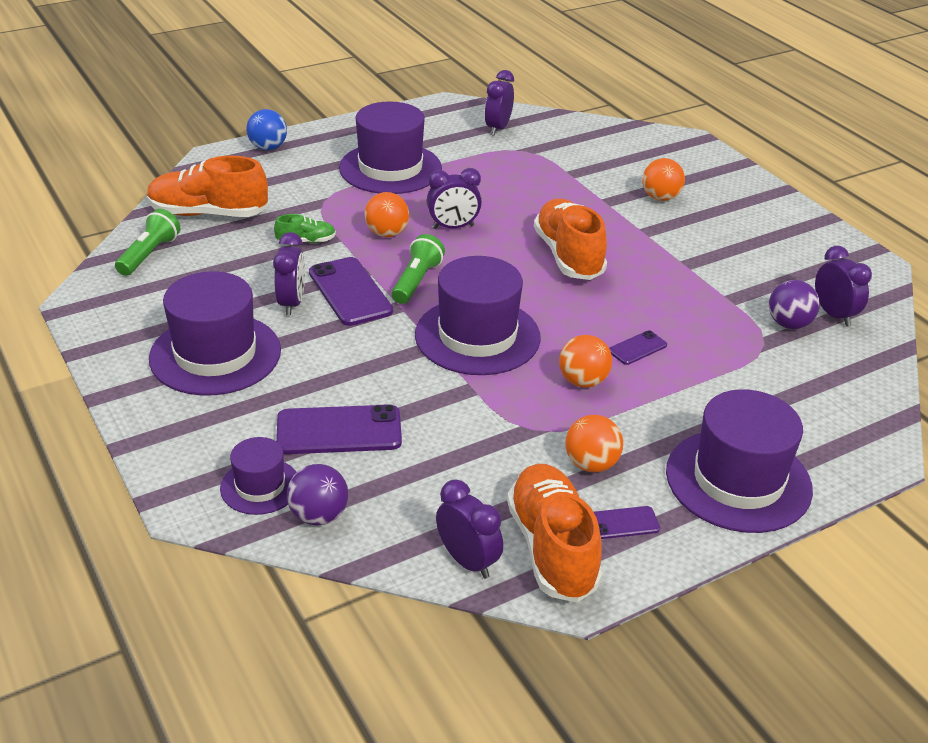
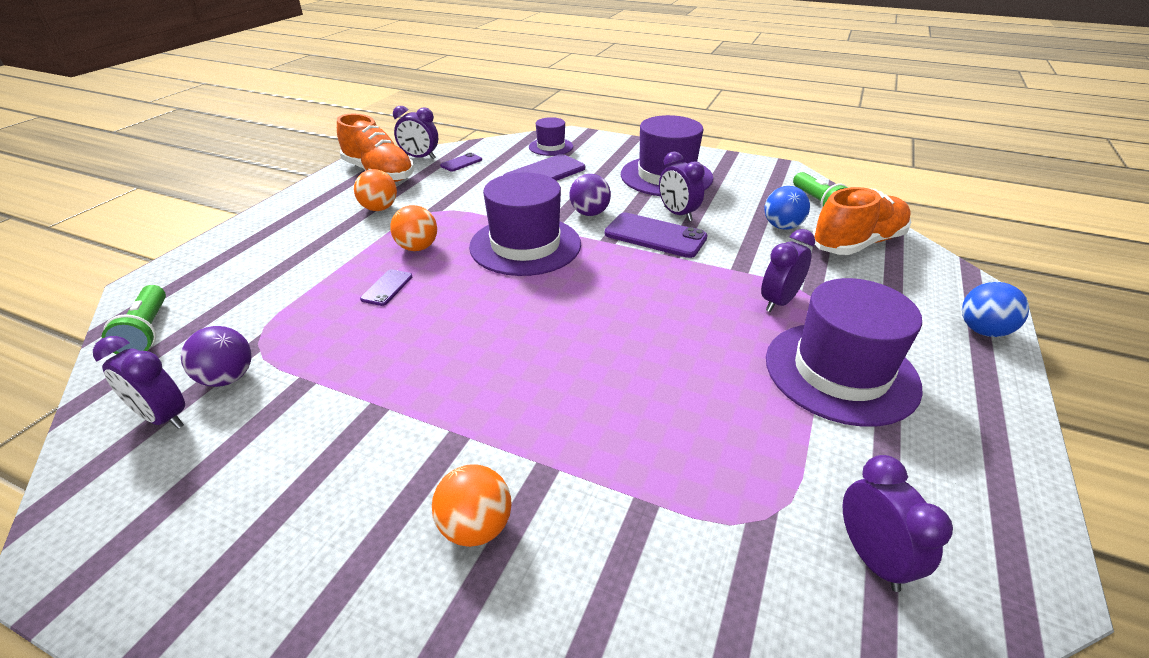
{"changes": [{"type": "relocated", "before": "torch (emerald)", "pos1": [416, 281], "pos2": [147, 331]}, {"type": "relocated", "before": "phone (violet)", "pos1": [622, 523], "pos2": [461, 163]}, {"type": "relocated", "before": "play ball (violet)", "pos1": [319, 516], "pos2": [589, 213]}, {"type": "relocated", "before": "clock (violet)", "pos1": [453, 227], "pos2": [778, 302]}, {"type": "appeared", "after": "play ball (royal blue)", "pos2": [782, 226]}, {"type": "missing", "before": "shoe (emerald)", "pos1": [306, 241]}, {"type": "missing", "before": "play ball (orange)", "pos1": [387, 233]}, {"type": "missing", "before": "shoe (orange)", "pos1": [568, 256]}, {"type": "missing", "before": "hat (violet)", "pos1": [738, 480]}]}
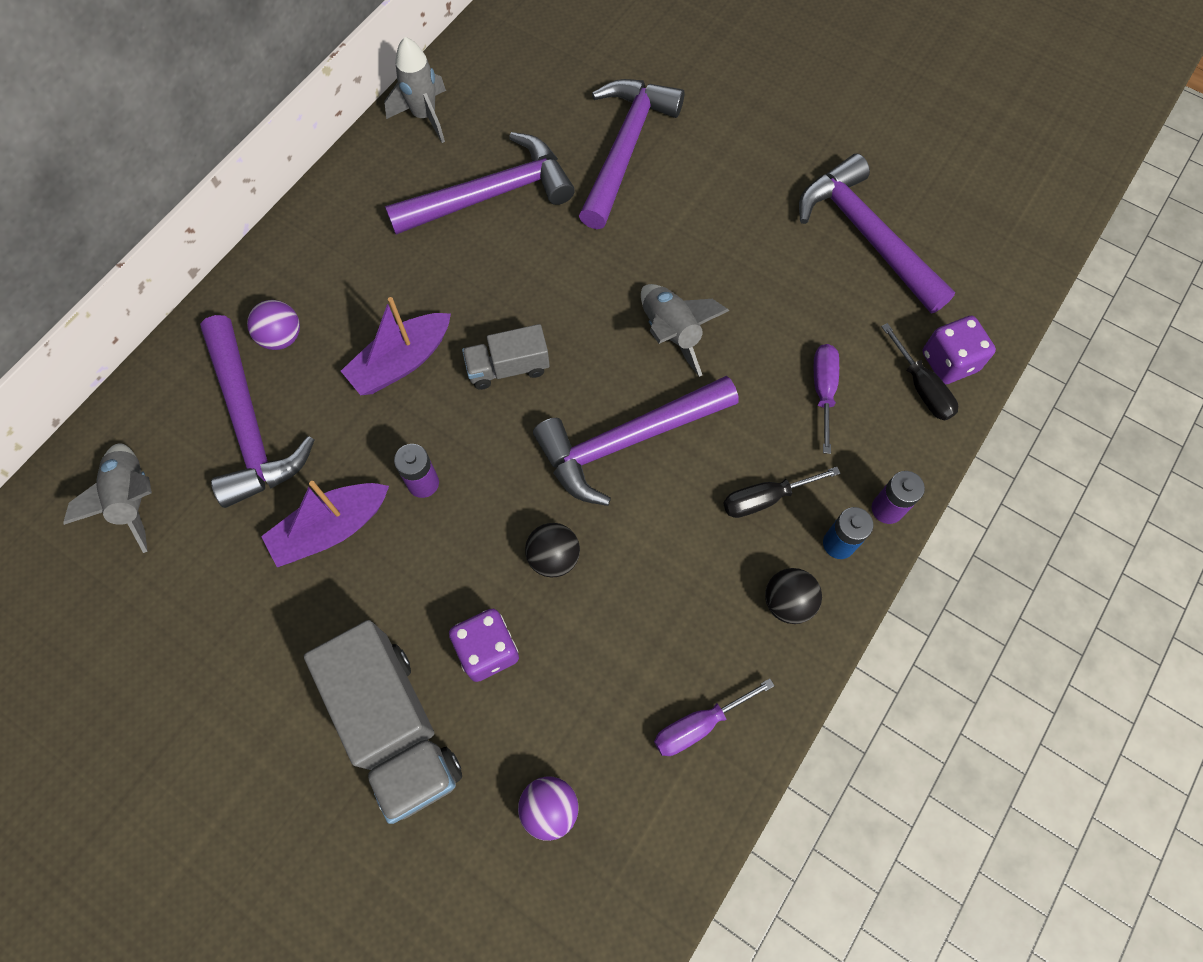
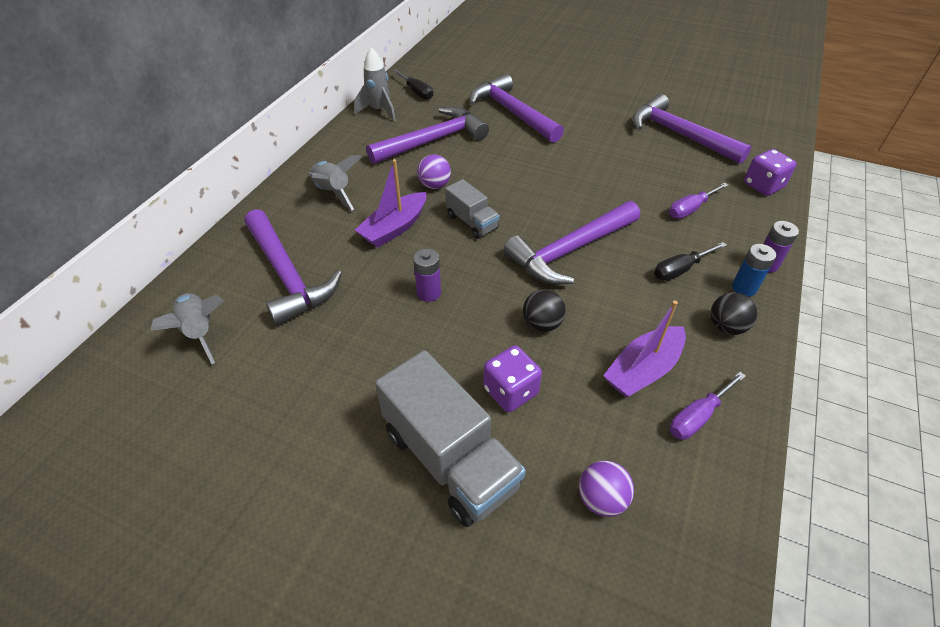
{"changes": [{"type": "relocated", "before": "toy rocket (ash-grey)", "pos1": [671, 333], "pos2": [333, 193]}, {"type": "relocated", "before": "hand screwdriver (black)", "pos1": [921, 387], "pos2": [417, 92]}, {"type": "relocated", "before": "play ball (violet)", "pos1": [281, 337], "pos2": [434, 185]}, {"type": "spun", "before": "lorry (ash-grey)", "pos1": [508, 367], "pos2": [471, 222], "turn": -105}, {"type": "spun", "before": "hammer (violet)", "pos1": [625, 149], "pos2": [512, 113], "turn": -45}, {"type": "relocated", "before": "boat (violet)", "pos1": [331, 529], "pos2": [643, 370]}, {"type": "spun", "before": "hand screwdriver (violet)", "pos1": [823, 391], "pos2": [690, 209], "turn": -120}]}
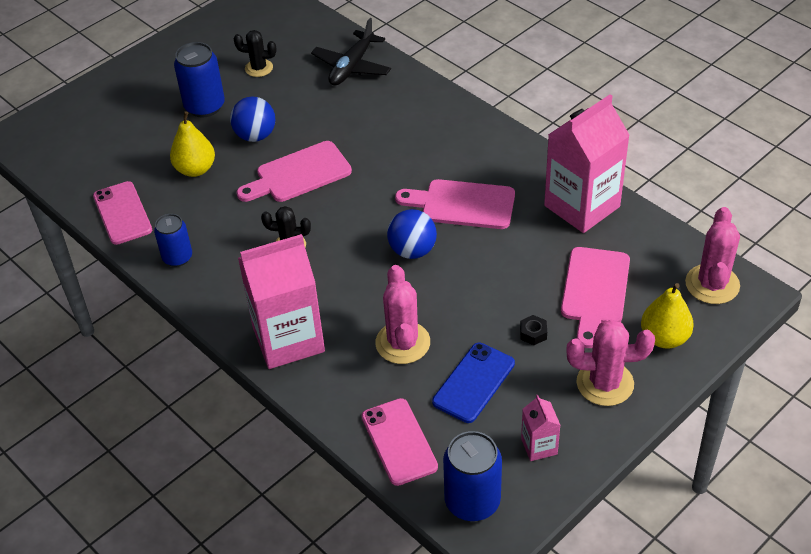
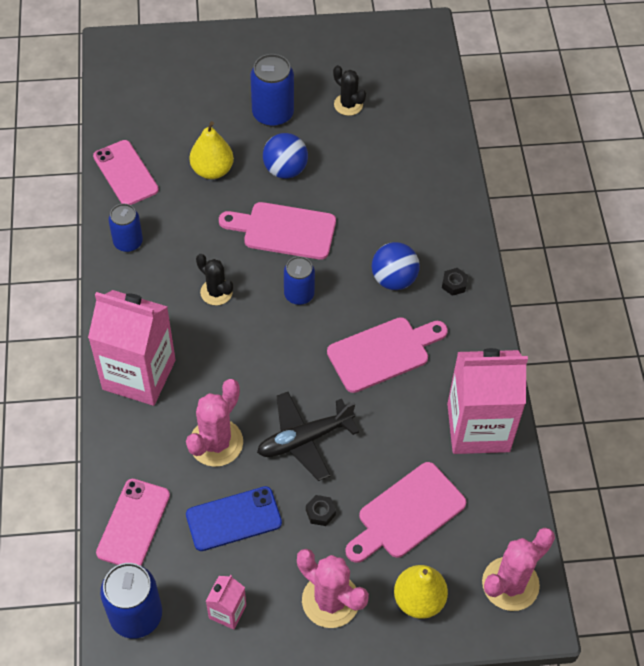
{"changes": [{"type": "spun", "before": "phone (rose-pink)", "pos1": [122, 213], "pos2": [125, 173], "turn": -45}, {"type": "relocated", "before": "toy plane (black)", "pos1": [352, 67], "pos2": [304, 439]}, {"type": "appeared", "after": "soda can (royal blue)", "pos2": [299, 294]}, {"type": "spun", "before": "chopping board (rose-pink)", "pos1": [462, 204], "pos2": [383, 353], "turn": 105}, {"type": "relocated", "before": "play ball (royal blue)", "pos1": [412, 250], "pos2": [394, 279]}, {"type": "appeared", "after": "nut (black)", "pos2": [454, 284]}]}
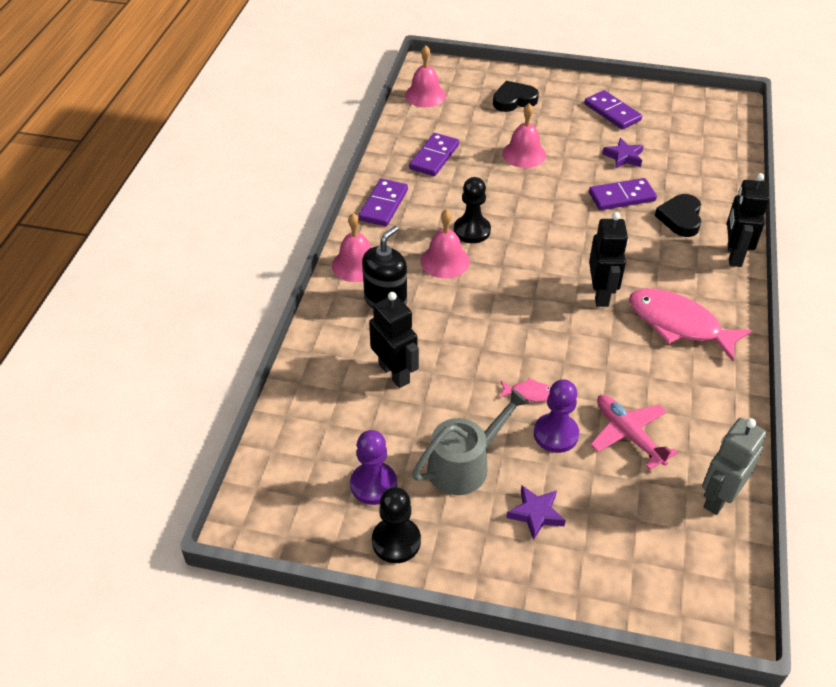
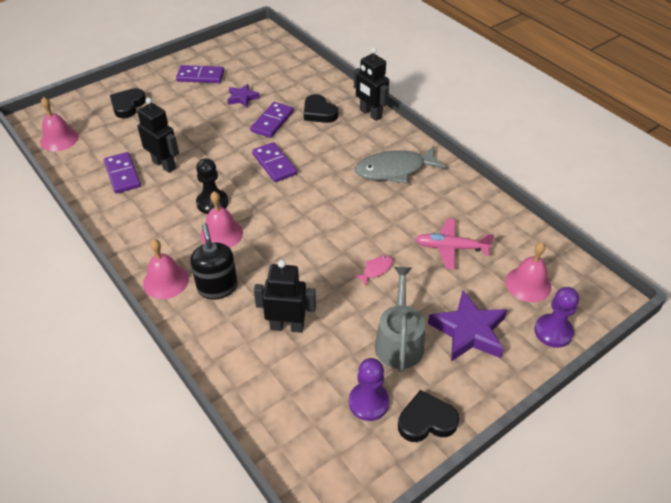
{"changes": [{"type": "relocated", "before": "robot figure (black)", "pos1": [601, 294], "pos2": [164, 165]}, {"type": "relocated", "before": "domino tile (violet)", "pos1": [383, 205], "pos2": [274, 164]}, {"type": "colour", "before": "toy fish (rose-pink)", "after": "toy fish (ash-grey)", "pos1": [678, 324], "pos2": [394, 170]}, {"type": "exchanged", "before": "pawn (black)", "after": "love heart (black)", "pos1": [396, 541], "pos2": [426, 421]}, {"type": "size", "before": "five-pointed star (violet)", "pos1": [536, 514], "pos2": [468, 331], "scale": 1.76}, {"type": "relocated", "before": "school bell (rose-pink)", "pos1": [524, 154], "pos2": [528, 284]}, {"type": "relocated", "before": "pawn (violet)", "pos1": [556, 434], "pos2": [553, 332]}, {"type": "missing", "before": "robot figure (ash-grey)", "pos1": [718, 497]}]}
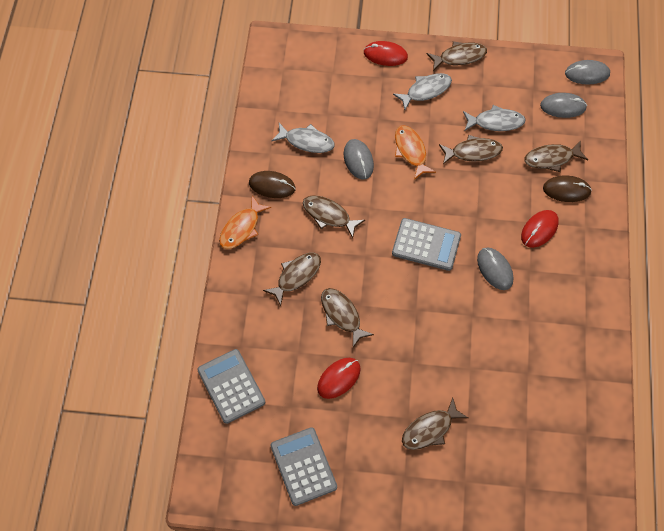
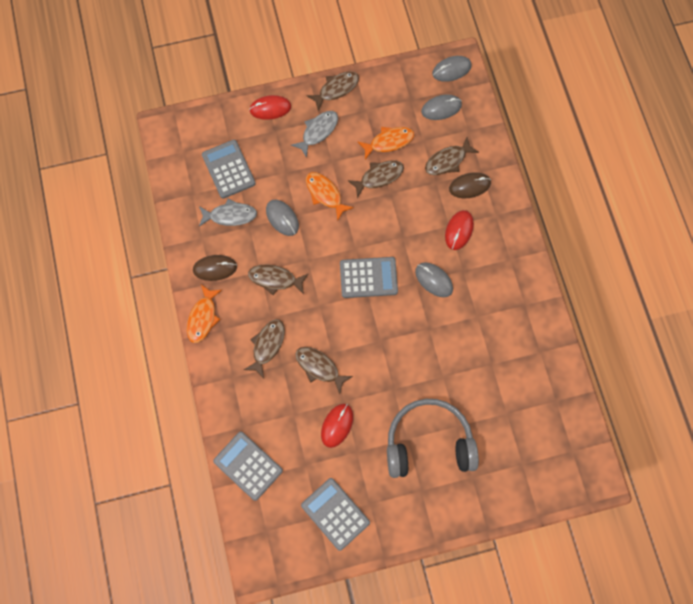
{"changes": [{"type": "appeared", "after": "calculator (ash-grey)", "pos2": [228, 169]}, {"type": "colour", "before": "toy fish (ash-grey)", "after": "toy fish (orange)", "pos1": [495, 122], "pos2": [388, 142]}, {"type": "exchanged", "before": "toy fish (russet)", "after": "headset (ash-grey)", "pos1": [430, 429], "pos2": [428, 442]}]}
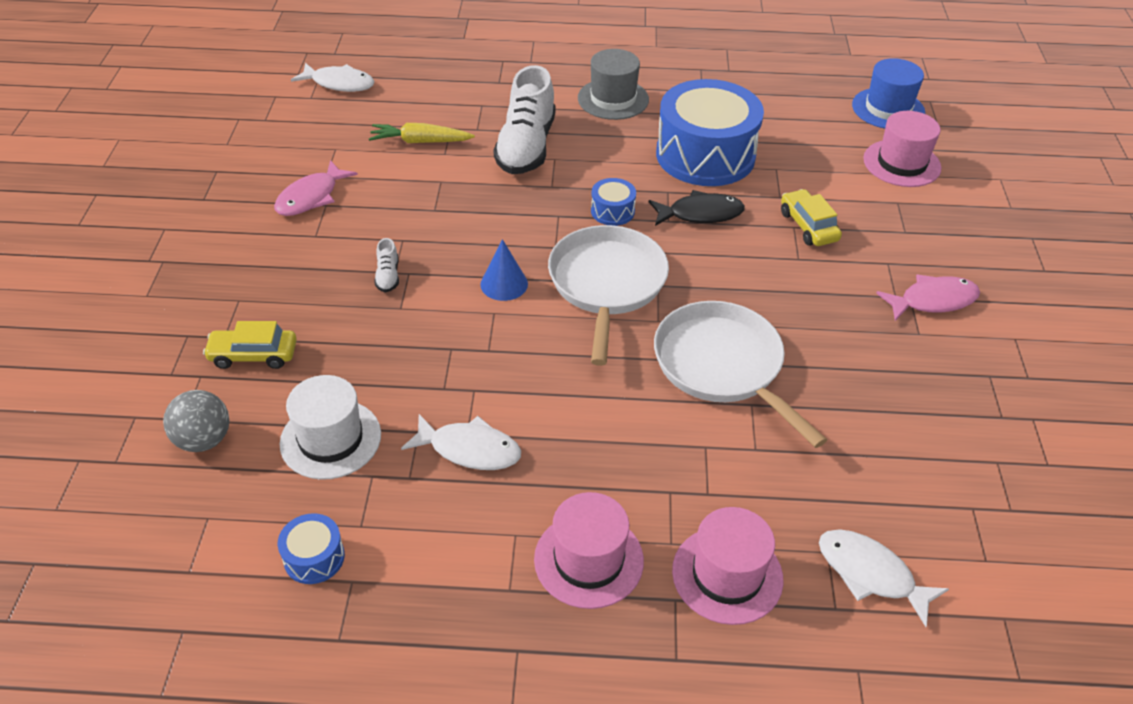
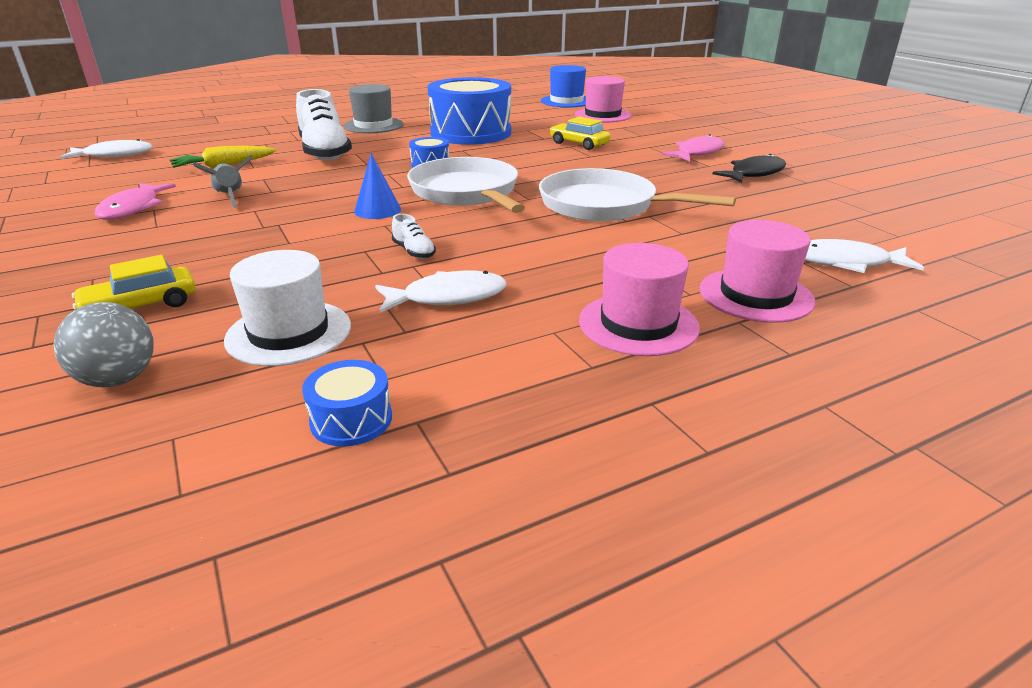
{"changes": [{"type": "appeared", "after": "toy rocket (ash-grey)", "pos2": [230, 197]}, {"type": "relocated", "before": "shoe (pure white)", "pos1": [388, 276], "pos2": [414, 252]}, {"type": "relocated", "before": "toy fish (black)", "pos1": [700, 214], "pos2": [754, 174]}]}
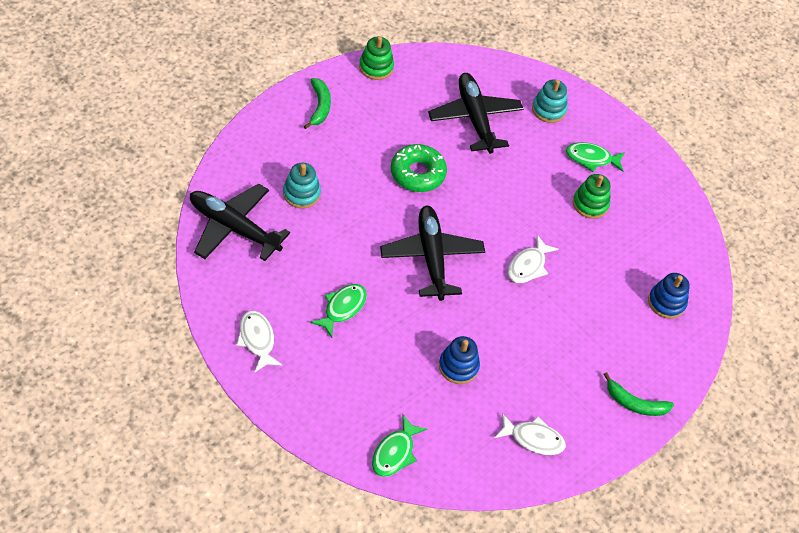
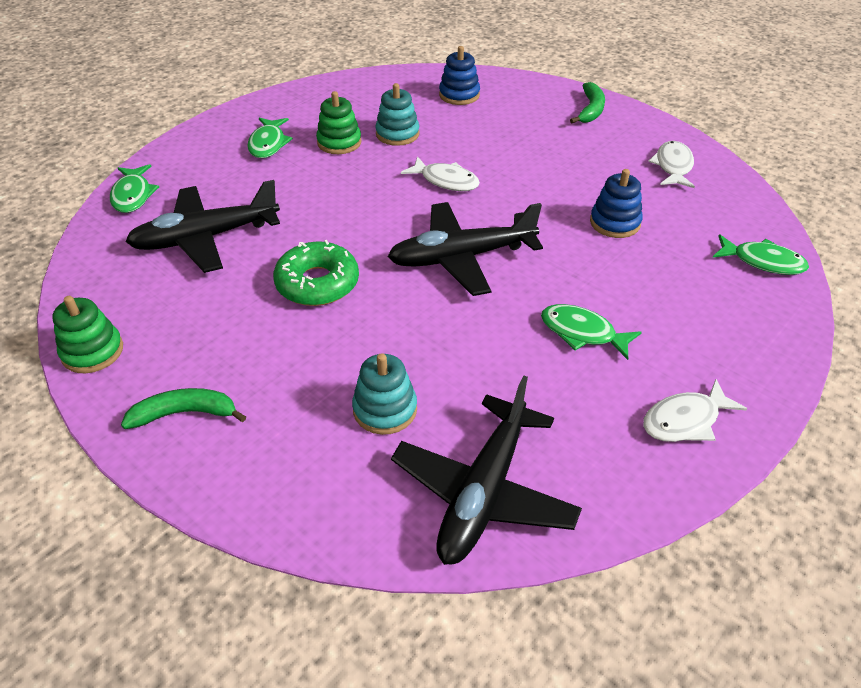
{"changes": [{"type": "appeared", "after": "toy fish (emerald)", "pos2": [133, 195]}, {"type": "relocated", "before": "stacking rings (turquoise)", "pos1": [548, 109], "pos2": [397, 134]}]}
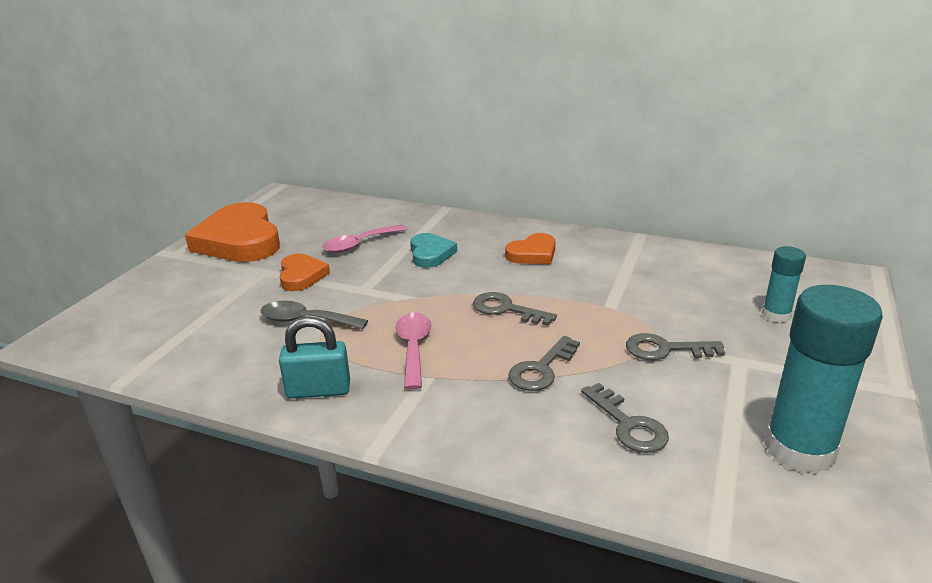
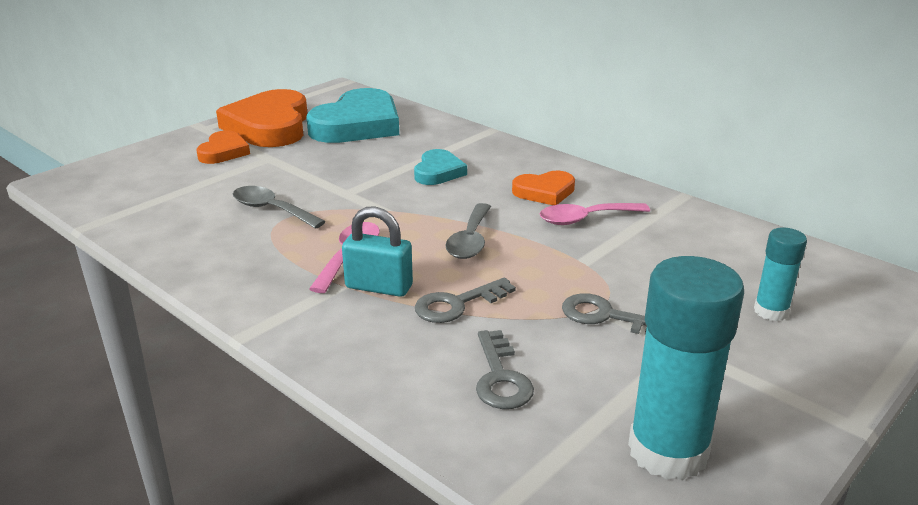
{"changes": [{"type": "relocated", "before": "love heart (orange)", "pos1": [301, 276], "pos2": [223, 152]}, {"type": "appeared", "after": "love heart (turquoise)", "pos2": [357, 125]}, {"type": "relocated", "before": "small lock (turquoise)", "pos1": [318, 390], "pos2": [379, 287]}, {"type": "exchanged", "before": "key (ash-grey)", "after": "teaspoon (ash-grey)", "pos1": [506, 309], "pos2": [470, 240]}, {"type": "relocated", "before": "teaspoon (rose-pink)", "pos1": [359, 244], "pos2": [585, 219]}]}
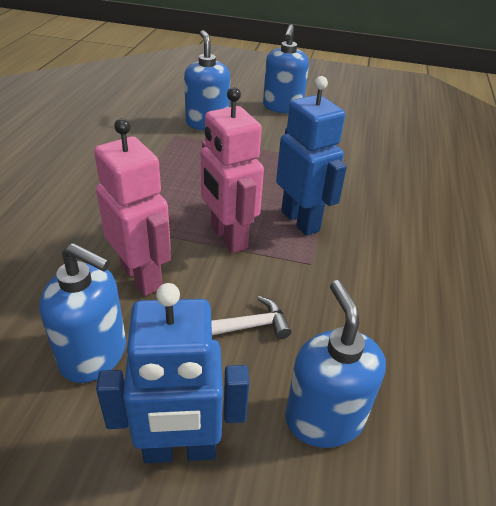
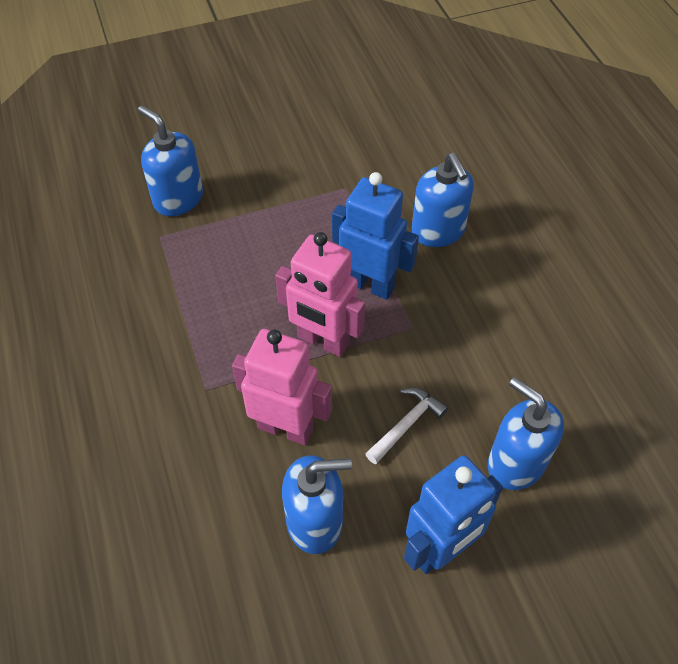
{"changes": [{"type": "relocated", "before": "pump bottle (royal blue)", "pos1": [282, 107], "pos2": [438, 231]}]}
